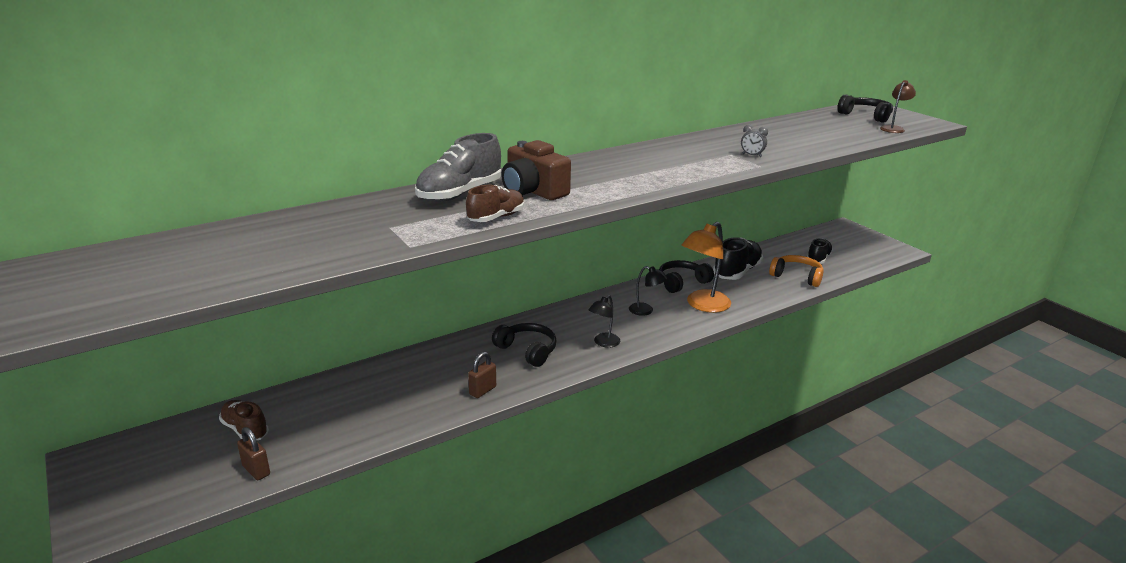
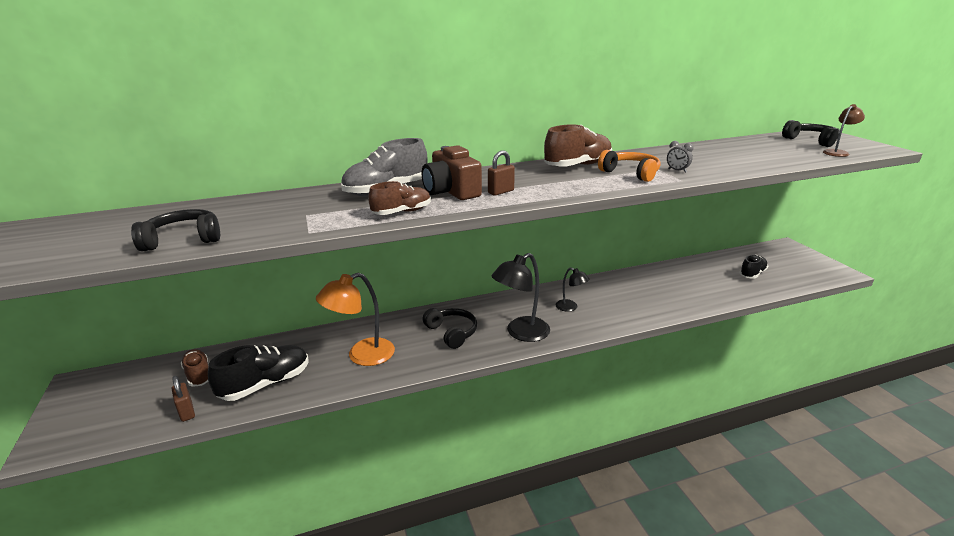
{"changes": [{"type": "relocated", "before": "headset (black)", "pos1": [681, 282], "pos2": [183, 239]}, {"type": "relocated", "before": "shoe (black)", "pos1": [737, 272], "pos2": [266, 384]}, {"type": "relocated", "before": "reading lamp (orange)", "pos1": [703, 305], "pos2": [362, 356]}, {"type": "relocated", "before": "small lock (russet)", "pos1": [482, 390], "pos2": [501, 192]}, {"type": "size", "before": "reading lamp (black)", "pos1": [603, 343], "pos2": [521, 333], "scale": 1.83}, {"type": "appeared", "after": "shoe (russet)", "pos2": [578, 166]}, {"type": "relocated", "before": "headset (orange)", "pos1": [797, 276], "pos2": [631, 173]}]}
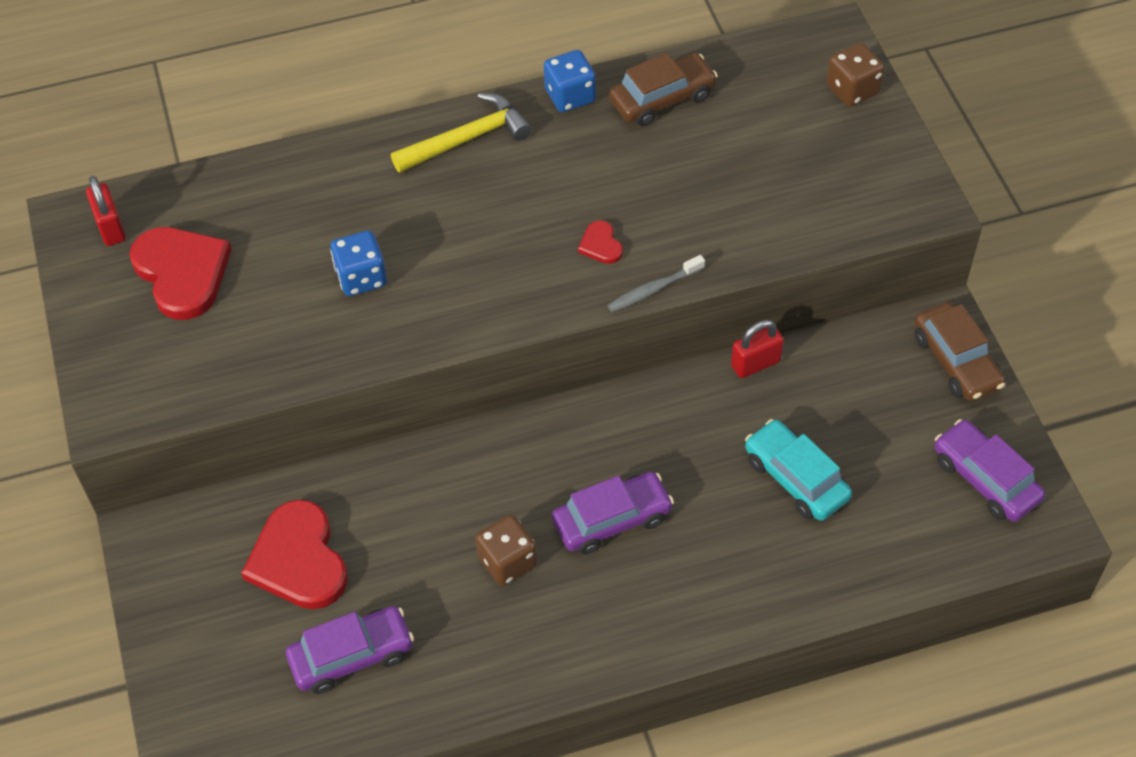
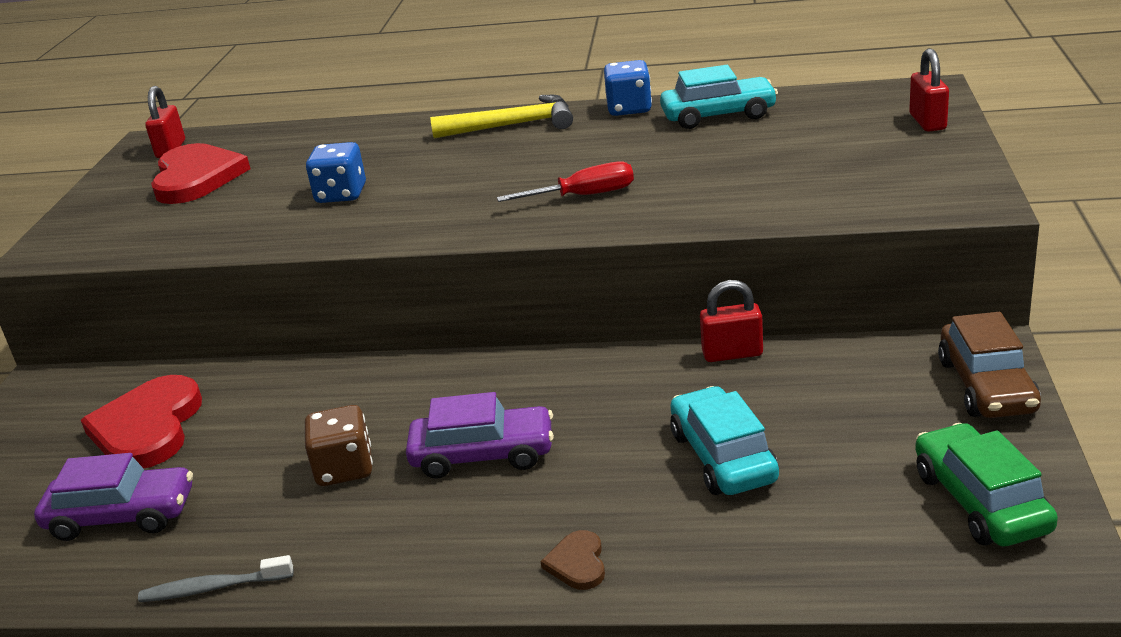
{"changes": [{"type": "relocated", "before": "dental brush (ash-grey)", "pos1": [653, 289], "pos2": [213, 588]}, {"type": "exchanged", "before": "love heart (red)", "after": "hand screwdriver (red)", "pos1": [601, 245], "pos2": [585, 196]}, {"type": "appeared", "after": "love heart (russet)", "pos2": [577, 563]}, {"type": "colour", "before": "car (russet)", "after": "car (turquoise)", "pos1": [662, 99], "pos2": [718, 115]}, {"type": "exchanged", "before": "game die (russet)", "after": "small lock (red)", "pos1": [852, 90], "pos2": [927, 122]}, {"type": "colour", "before": "car (violet)", "after": "car (emerald)", "pos1": [985, 479], "pos2": [980, 502]}]}
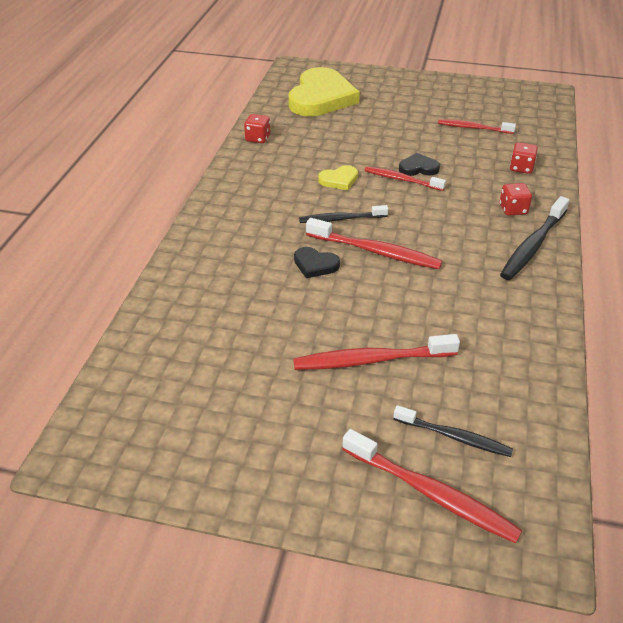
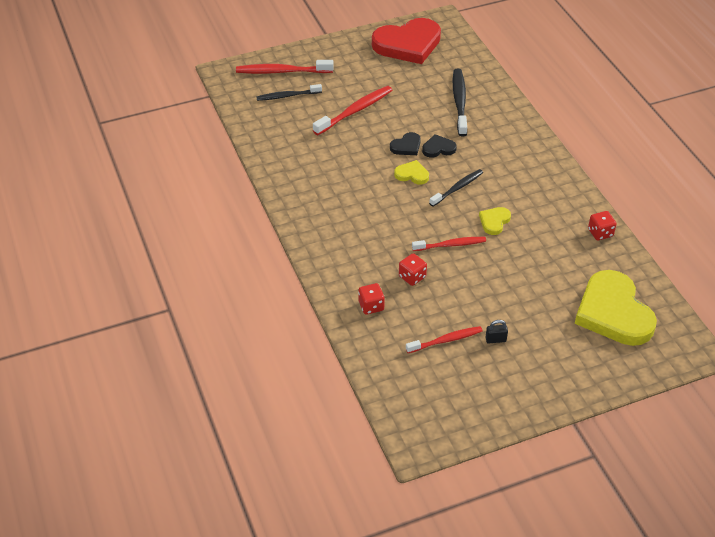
{"changes": [{"type": "appeared", "after": "love heart (red)", "pos2": [408, 44]}, {"type": "relocated", "before": "love heart (black)", "pos1": [418, 168], "pos2": [406, 146]}, {"type": "exchanged", "before": "dental brush (red)", "after": "love heart (yellow)", "pos1": [375, 251], "pos2": [412, 174]}, {"type": "relocated", "before": "game die (red)", "pos1": [513, 209], "pos2": [412, 277]}, {"type": "relocated", "before": "dental brush (black)", "pos1": [533, 245], "pos2": [459, 102]}, {"type": "appeared", "after": "small lock (black)", "pos2": [495, 339]}]}
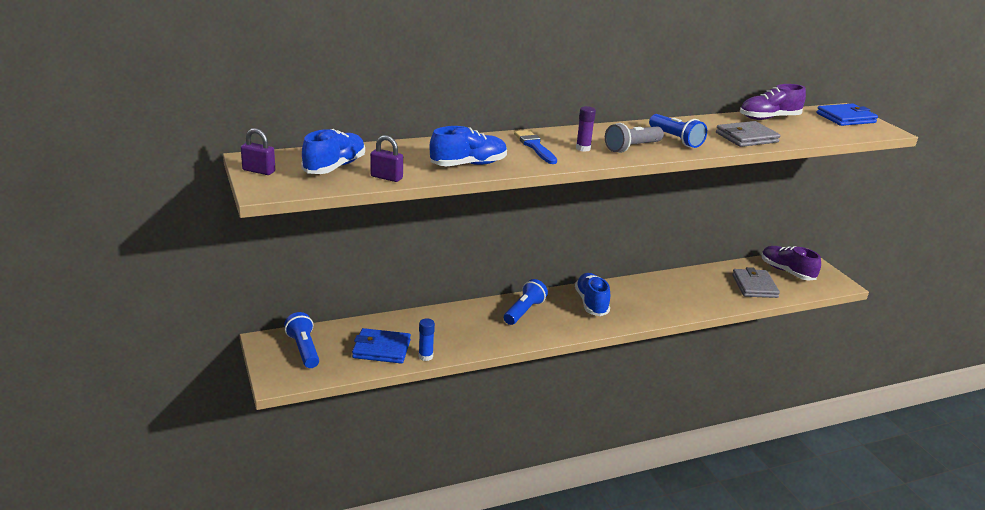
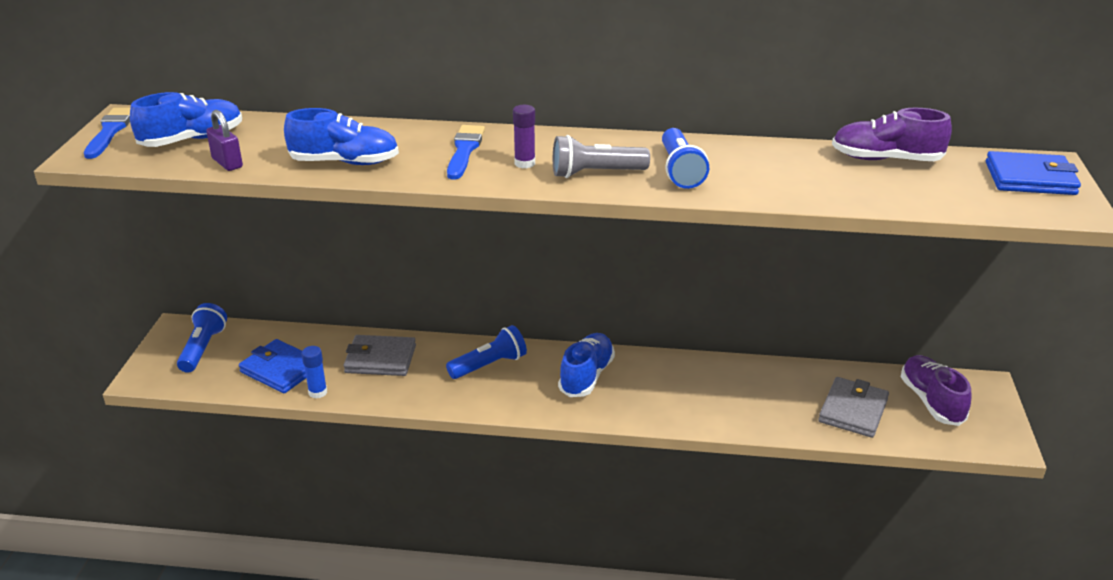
{"changes": [{"type": "exchanged", "before": "small lock (violet)", "after": "paintbrush (royal blue)", "pos1": [259, 171], "pos2": [110, 131]}, {"type": "relocated", "before": "wallet (ash-grey)", "pos1": [746, 137], "pos2": [380, 359]}]}
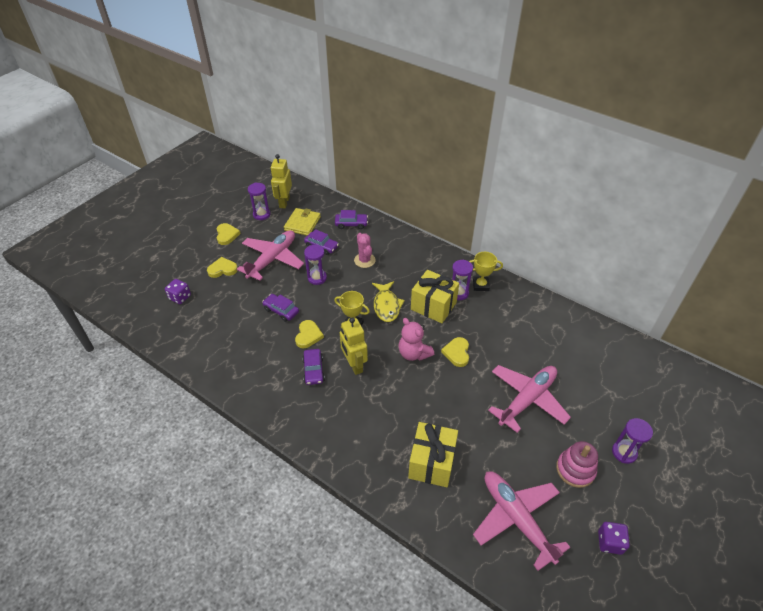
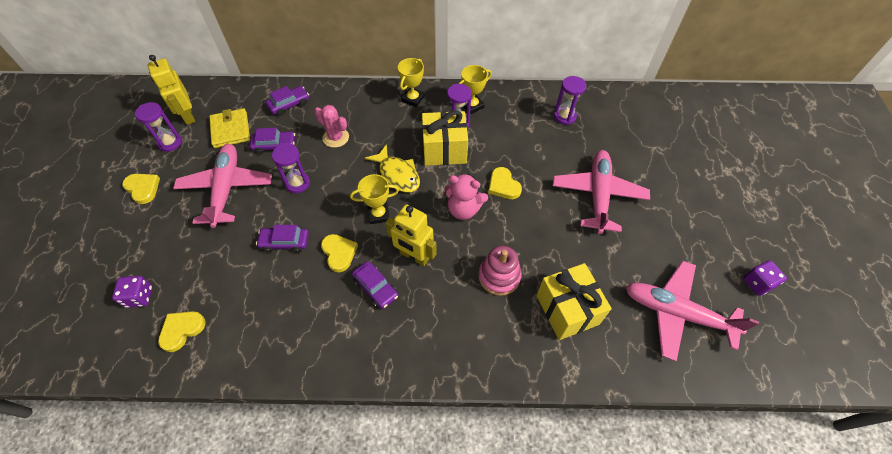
{"changes": [{"type": "relocated", "before": "love heart (yellow)", "pos1": [222, 269], "pos2": [182, 330]}, {"type": "appeared", "after": "prize cup (yellow)", "pos2": [413, 99]}, {"type": "relocated", "before": "stacking rings (rose-pink)", "pos1": [575, 469], "pos2": [499, 276]}, {"type": "relocated", "before": "sand timer (violet)", "pos1": [624, 452], "pos2": [564, 116]}]}
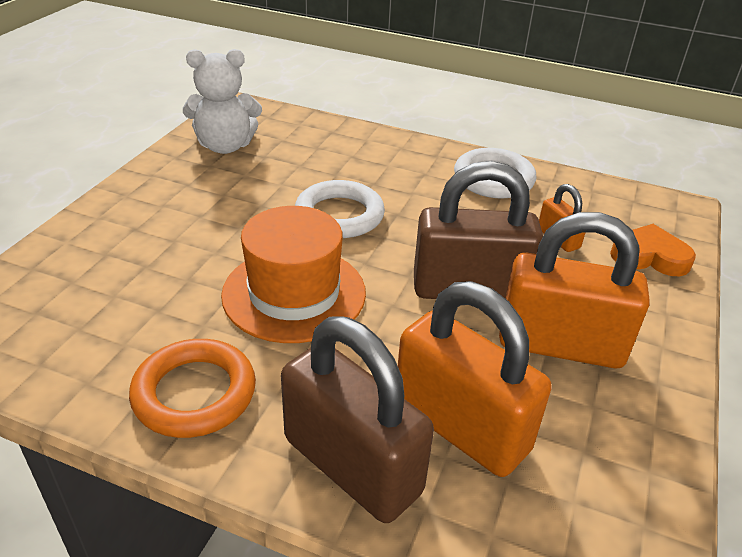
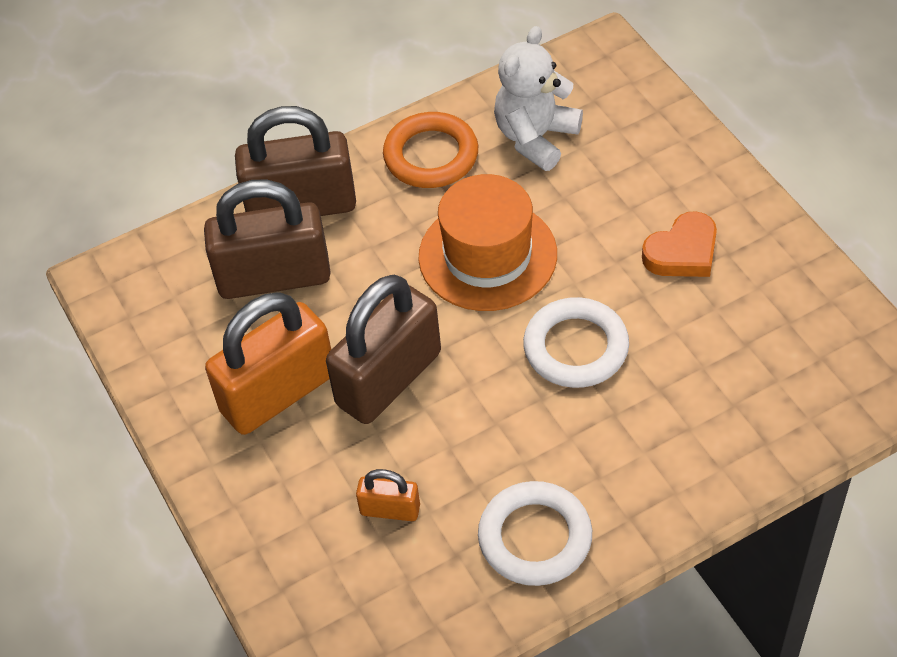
{"changes": [{"type": "colour", "before": "small lock (orange)", "after": "small lock (russet)", "pos1": [461, 426], "pos2": [274, 277]}, {"type": "relocated", "before": "teddy (pure white)", "pos1": [225, 146], "pos2": [535, 138]}, {"type": "relocated", "before": "love heart (orange)", "pos1": [649, 256], "pos2": [682, 252]}]}
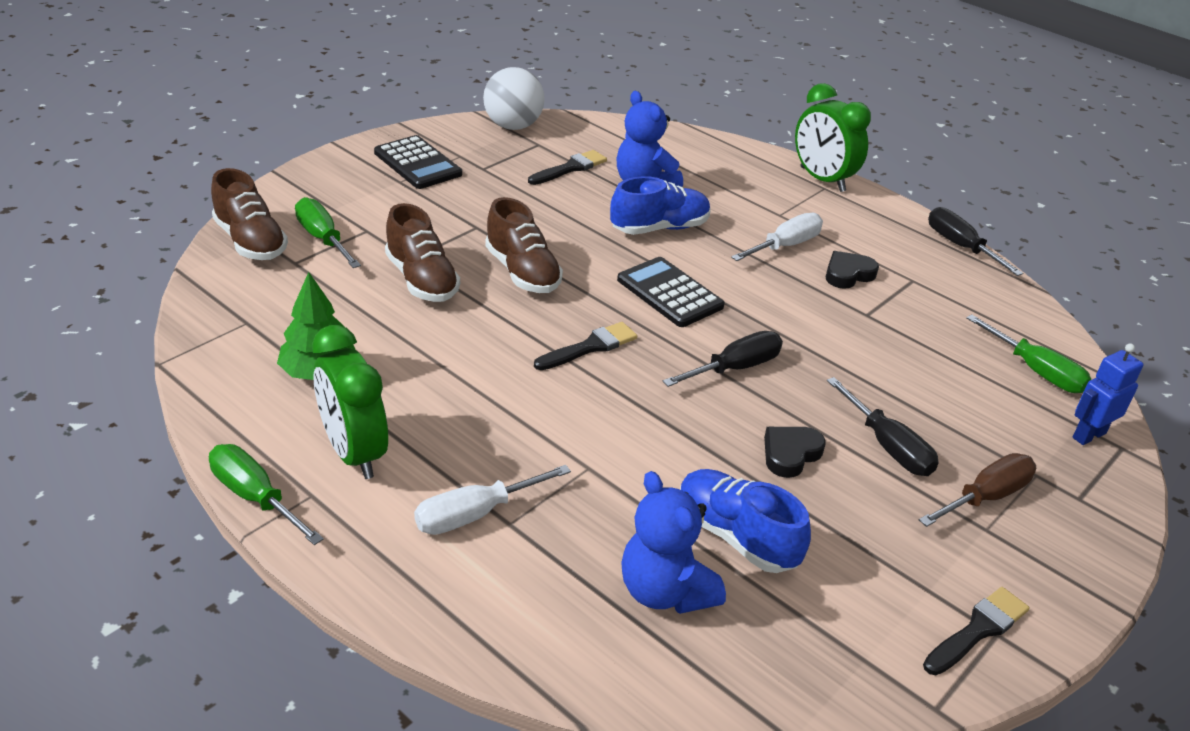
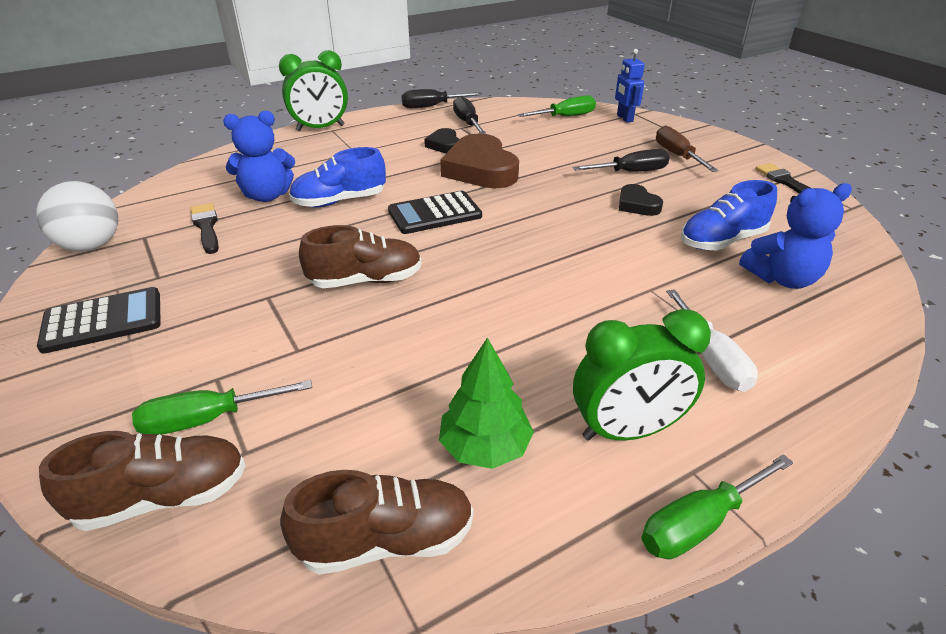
{"changes": [{"type": "relocated", "before": "shoe (russet)", "pos1": [422, 280], "pos2": [386, 541]}, {"type": "spun", "before": "shoe (royal blue)", "pos1": [659, 228], "pos2": [339, 201], "turn": -105}, {"type": "appeared", "after": "love heart (russet)", "pos2": [480, 169]}, {"type": "relocated", "before": "hand screwdriver (black)", "pos1": [735, 368], "pos2": [467, 123]}, {"type": "missing", "before": "paintbrush (black)", "pos1": [590, 347]}, {"type": "missing", "before": "hand screwdriver (pure white)", "pos1": [785, 246]}]}
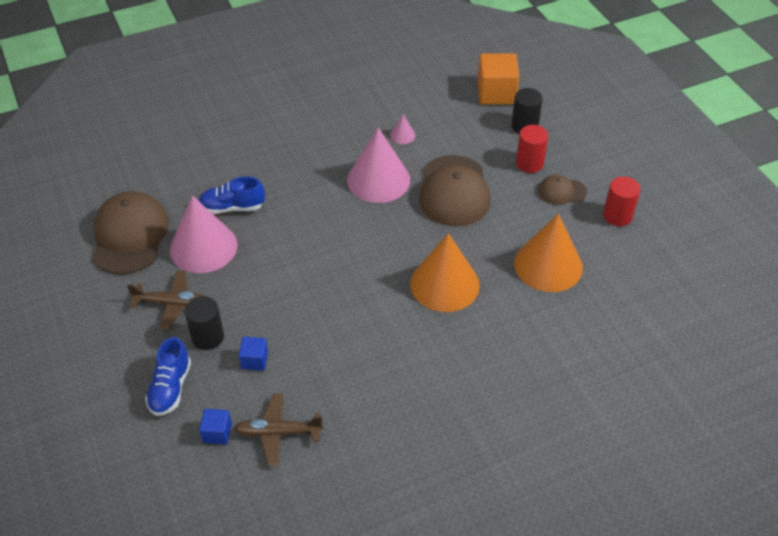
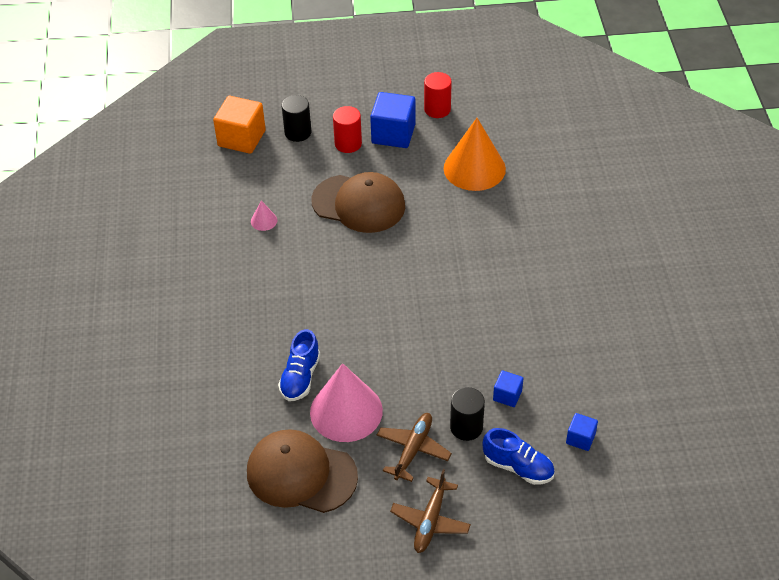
{"changes": [{"type": "exchanged", "before": "cap (russet)", "after": "solid cube (royal blue)", "pos1": [562, 191], "pos2": [393, 134]}, {"type": "relocated", "before": "toy plane (russet)", "pos1": [278, 433], "pos2": [430, 521]}, {"type": "missing", "before": "solid cone (rose-pink)", "pos1": [378, 180]}, {"type": "missing", "before": "solid cone (orange)", "pos1": [444, 284]}]}
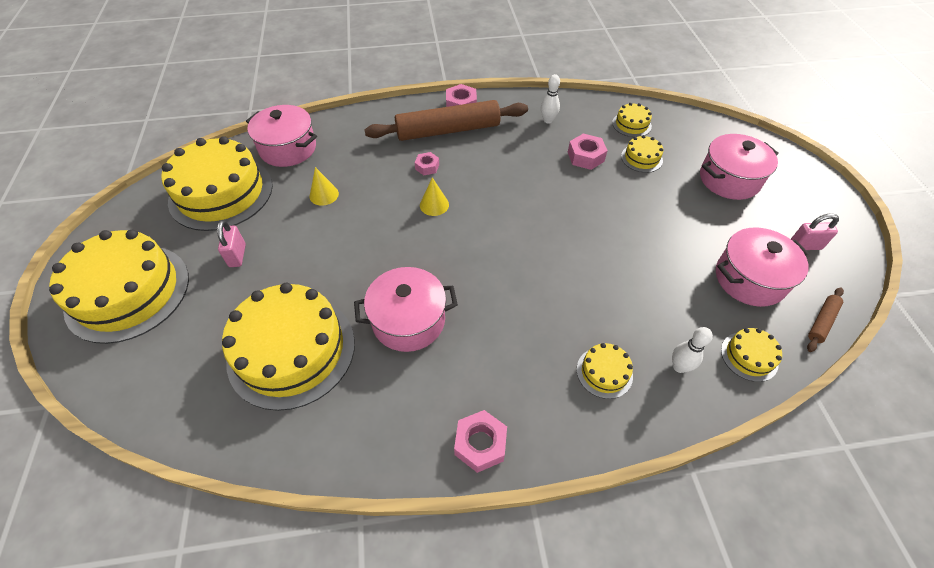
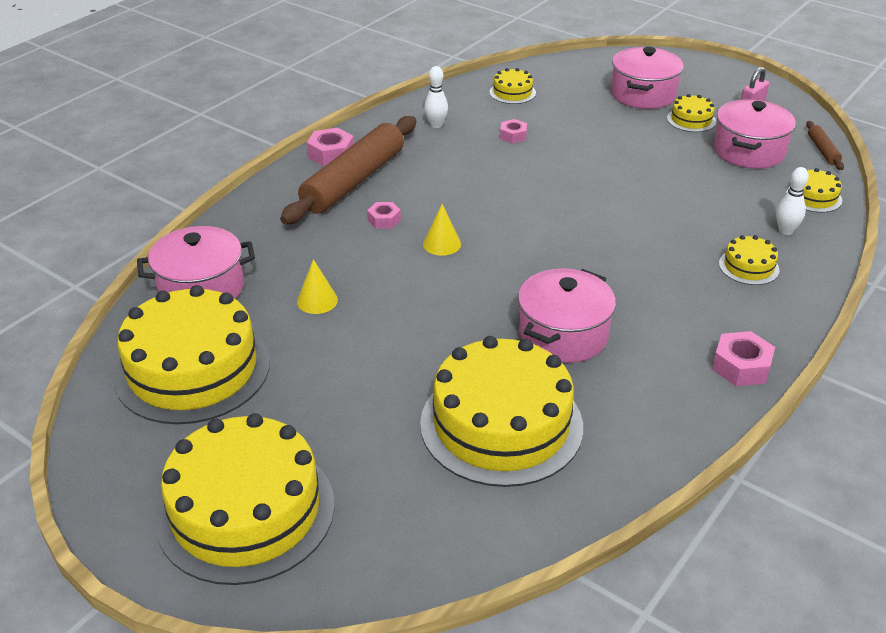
{"changes": [{"type": "size", "before": "nut (rose-pink)", "pos1": [585, 157], "pos2": [513, 136], "scale": 0.65}, {"type": "relocated", "before": "cake (yellow)", "pos1": [641, 158], "pos2": [691, 120]}, {"type": "missing", "before": "small lock (rose-pink)", "pos1": [237, 255]}]}
